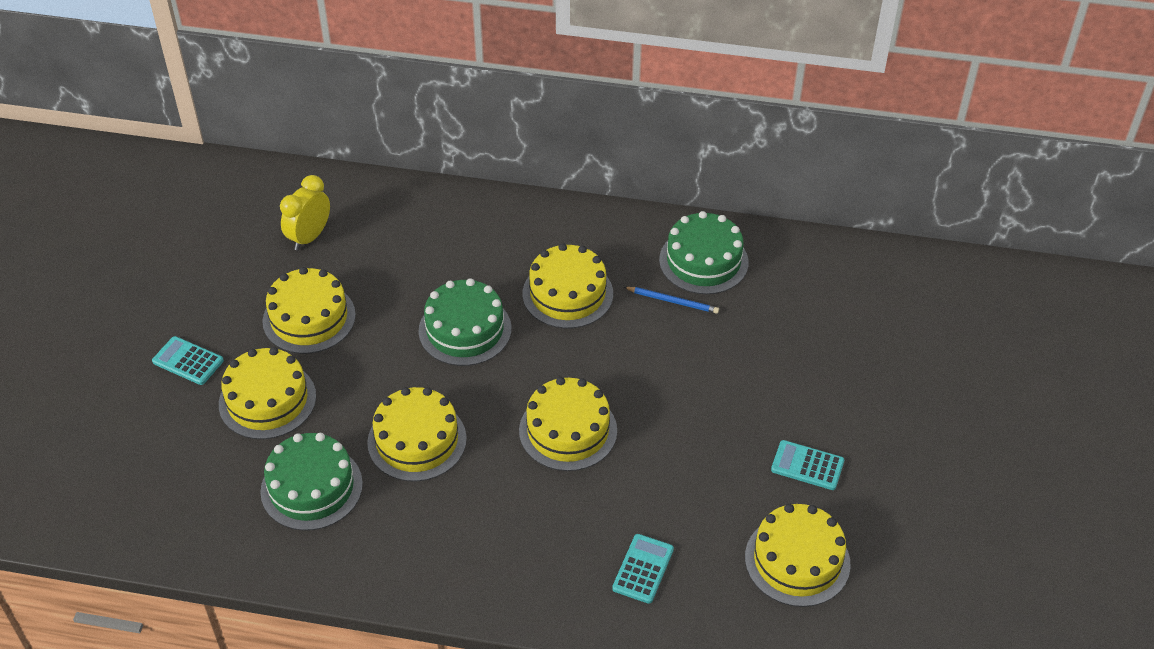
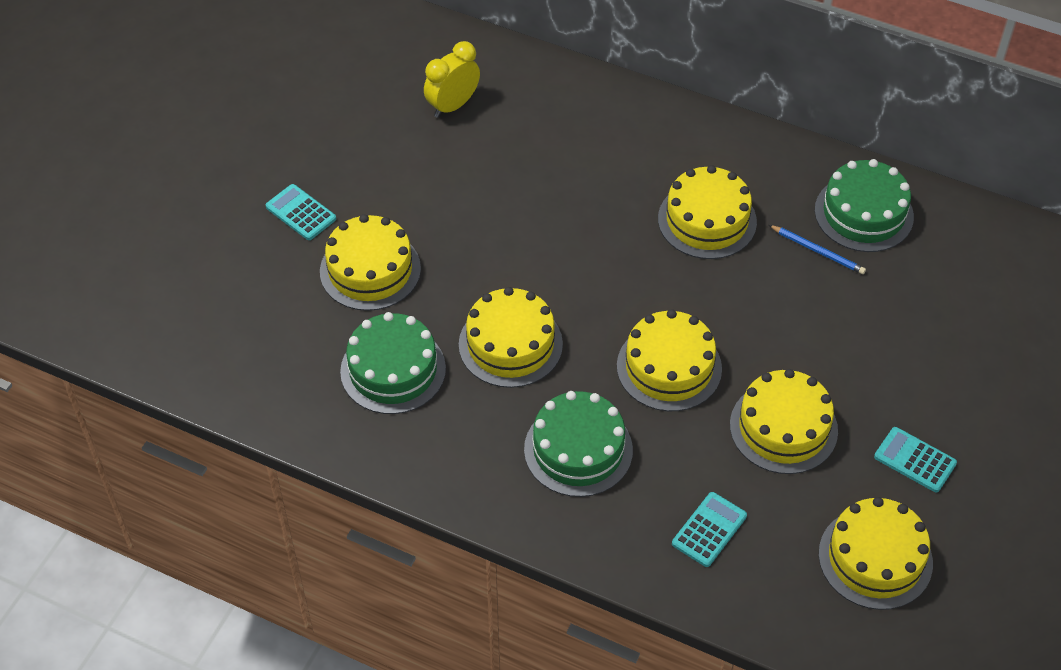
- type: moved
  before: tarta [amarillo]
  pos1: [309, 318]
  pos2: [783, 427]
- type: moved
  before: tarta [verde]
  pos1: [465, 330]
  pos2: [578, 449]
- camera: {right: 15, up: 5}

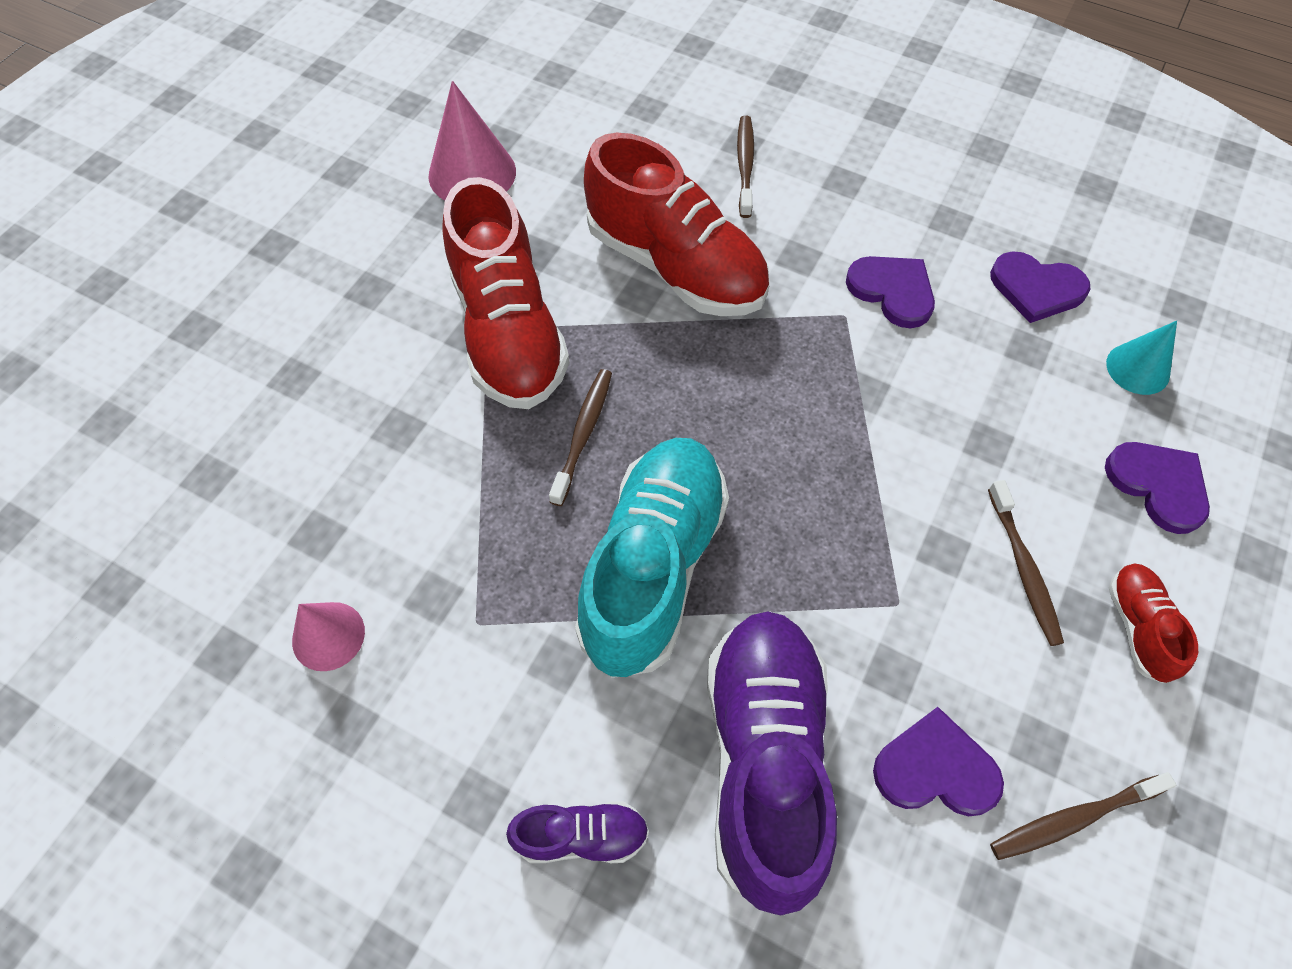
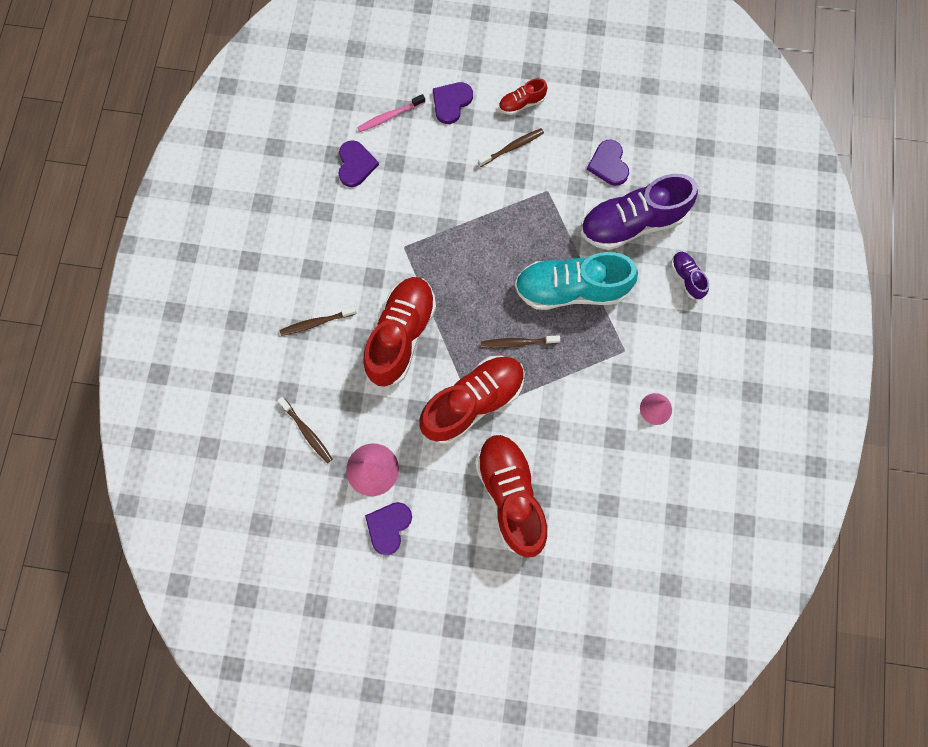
- type: added
  after: zapato [rojo]
  pos2: [510, 495]
- type: moved
  before: corazón [morado]
  pos1: [892, 291]
  pos2: [388, 526]
- type: moved
  before: cepillo de dientes [marrón]
  pos1: [1073, 819]
  pos2: [307, 432]
- type: replaced
  before: cono [turquesa]
  after: cepillo de dientes [rosa]
  pos1: [1138, 368]
  pos2: [390, 116]
- camera: {right: -110, up: 15}

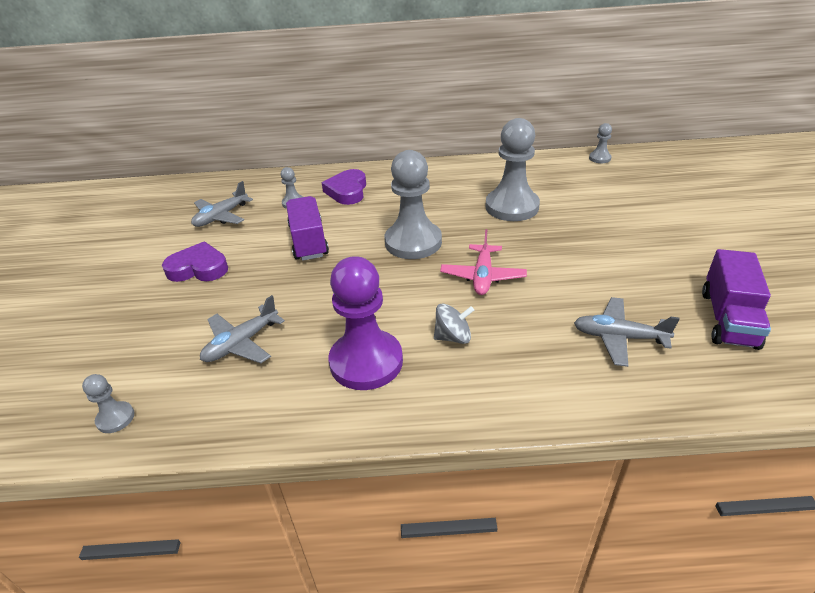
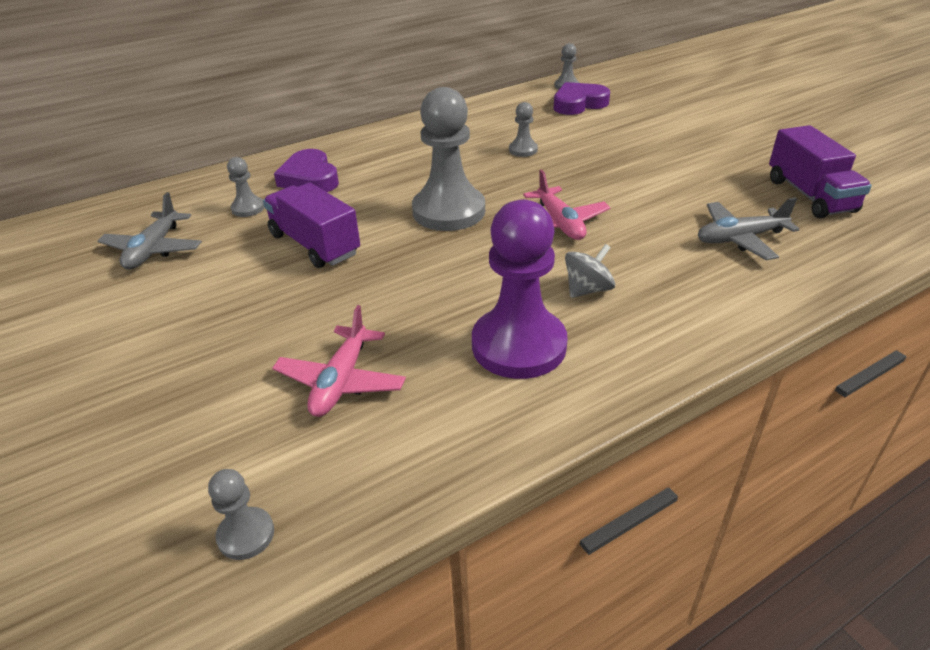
- type: moved
  before: corazón [morado]
  pos1: [198, 268]
  pos2: [578, 104]
- type: recoloured
  before: avión [gris]
  after: avión [rosa]
  pos1: [242, 343]
  pos2: [341, 381]
- type: resized
  before: peón [gris]
  pos1: [512, 207]
  pos2: [523, 150]
  scale: 0.45
- camera: {right: -30, up: 0}

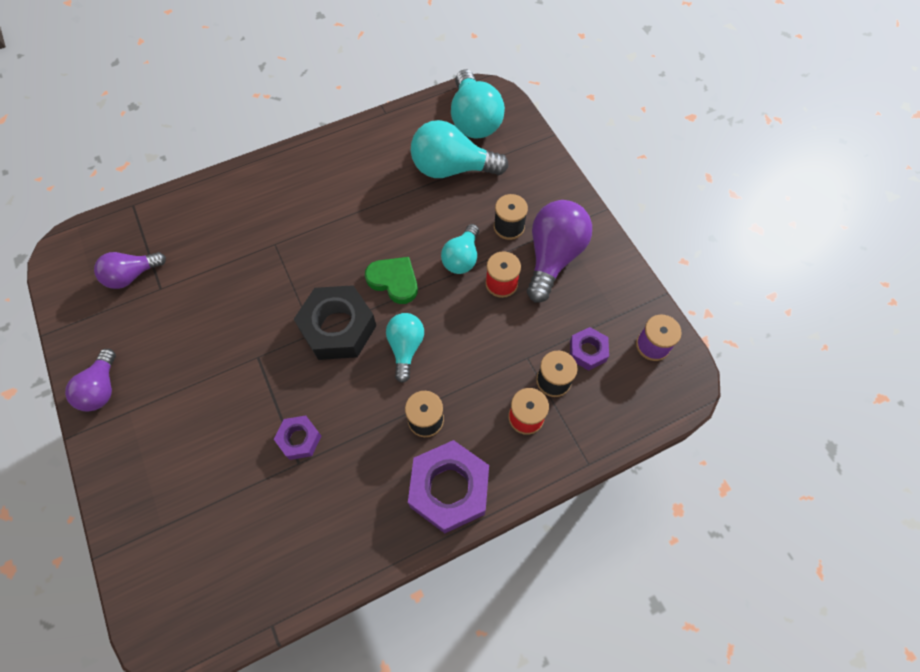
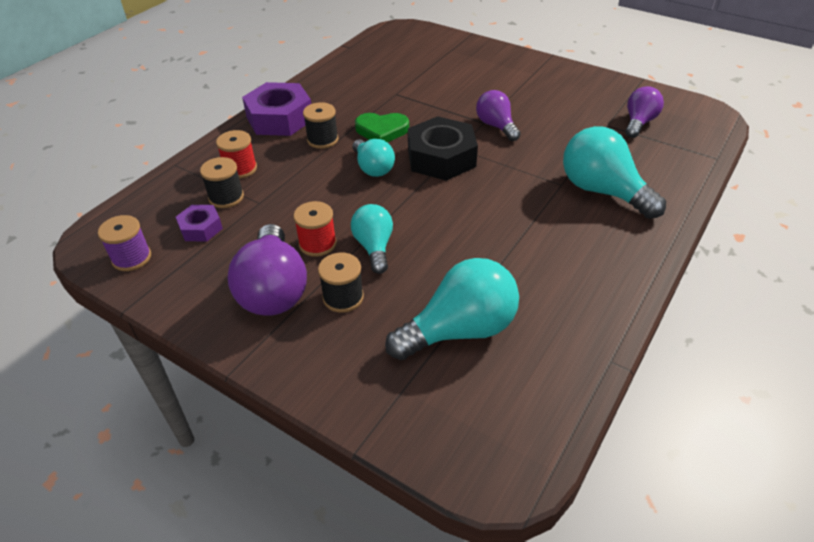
- type: removed
  before: tuerca [morado]
  pos1: [299, 439]
- type: moved
  before: bombilla [morado]
  pos1: [101, 388]
  pos2: [496, 126]
- type: moved
  before: corazón [verde]
  pos1: [394, 281]
  pos2: [382, 130]
- type: moved
  before: bombilla [turquesa]
  pos1: [474, 120]
  pos2: [602, 191]
- camera: {right: 150, up: -20}

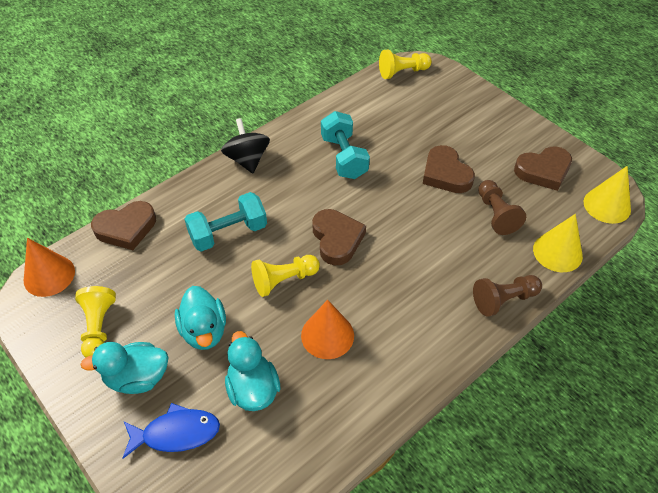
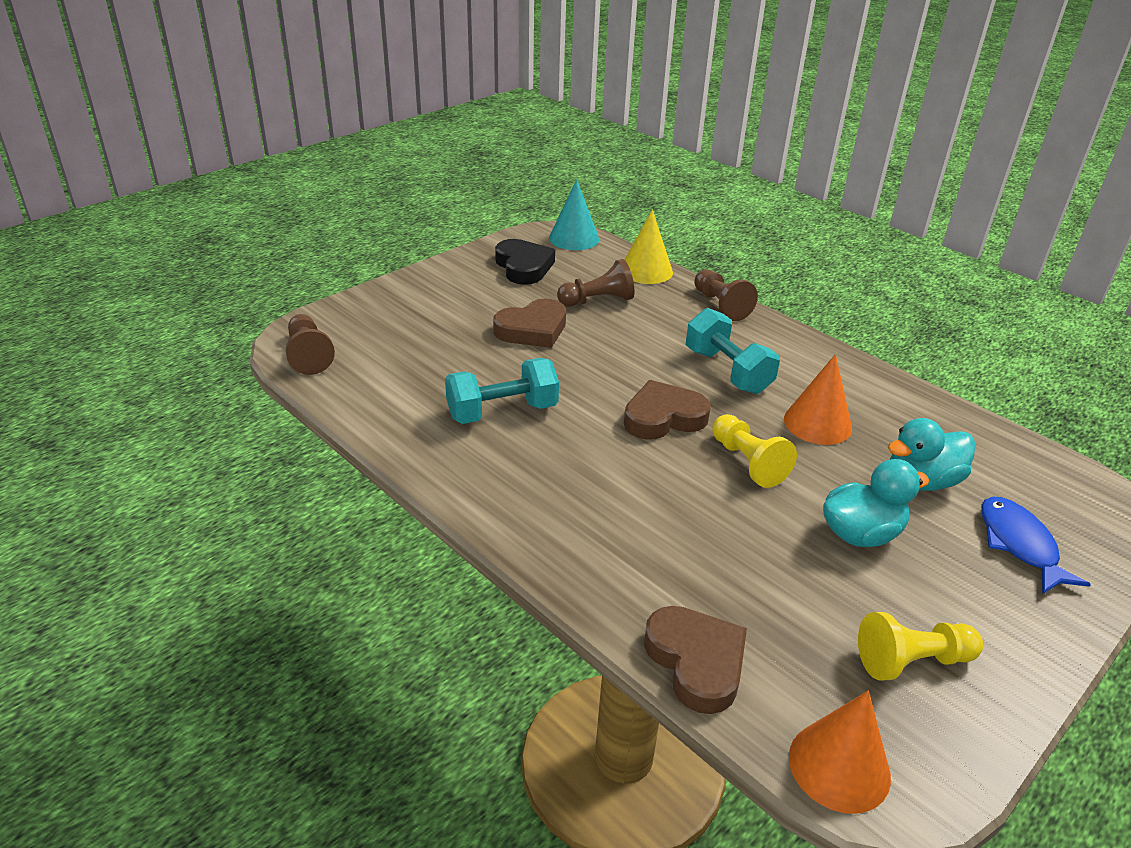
- type: removed
  before: pato [turquesa]
  pos1: [137, 378]
- type: removed
  before: peonza [negro]
  pos1: [247, 159]
- type: moved
  before: mancuerna [turquesa]
  pos1: [228, 233]
  pos2: [727, 371]
- type: recoloured
  before: peón [amarillo]
  after: peón [marrón]
  pos1: [402, 72]
  pos2: [308, 355]
- type: recoloured
  before: corazón [marrón]
  after: corazón [negro]
  pos1: [543, 171]
  pos2: [523, 267]
- type: recoloured
  before: cono [amarillo]
  after: cono [turquesa]
  pos1: [607, 205]
  pos2: [574, 238]
- camera: {right: -95, up: -15}

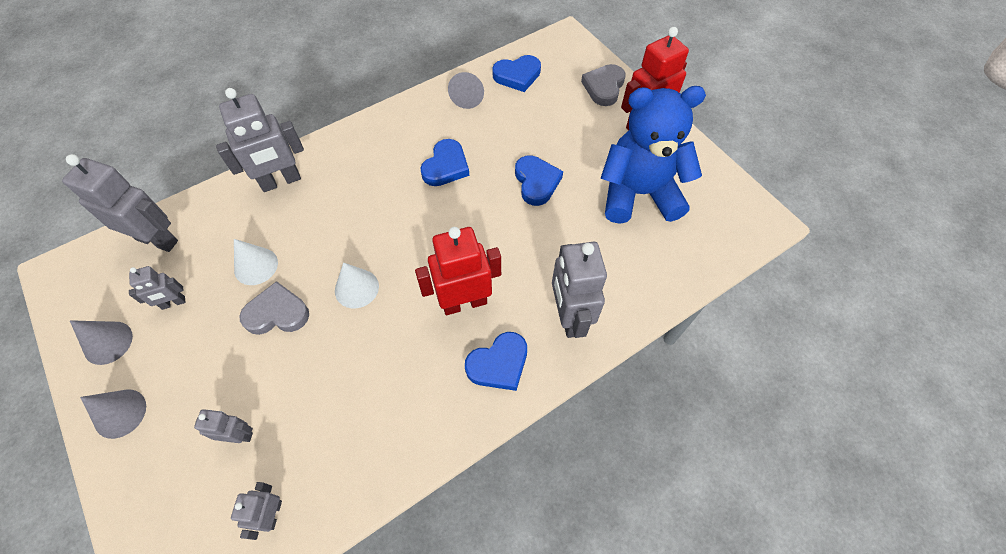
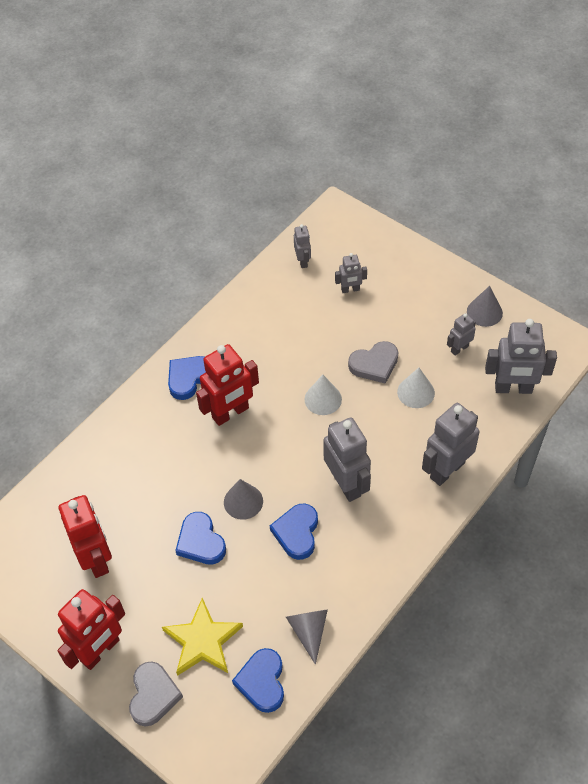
- type: added
  after: estrella [amarillo]
  pos2: [202, 641]
- type: moved
  before: cono [gris]
  pos1: [120, 413]
  pos2: [243, 501]
- type: moved
  before: robot [gris]
  pos1: [569, 317]
  pos2: [346, 484]
- type: replaced
  before: osito [azul]
  after: robot [rojo]
  pos1: [638, 194]
  pos2: [96, 559]
- type: turned
  before: corazón [azul]
  pos1: [517, 76]
  pos2: [262, 682]
  turn: -60
- camera: {right: 165, up: -5}

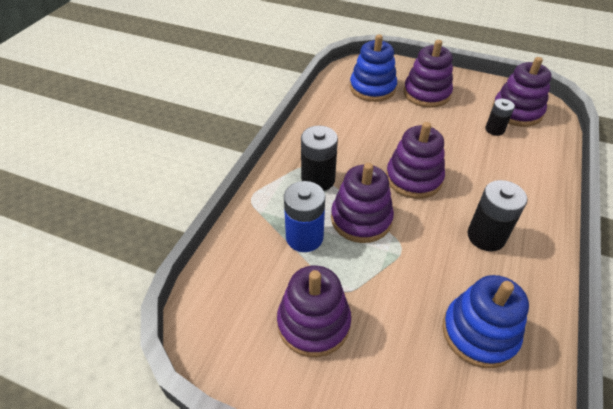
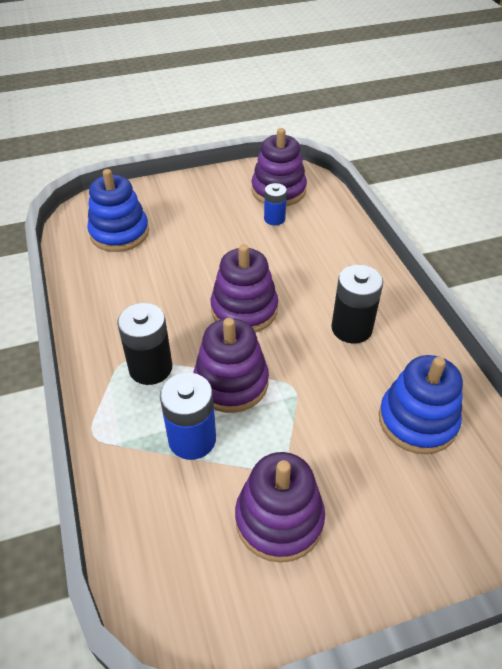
- type: removed
  before: juguete apilable [morado]
  pos1: [426, 93]
- type: recoloured
  before: pila [negro]
  after: pila [azul]
  pos1: [494, 129]
  pos2: [274, 219]
- camera: {right: -40, up: 0}

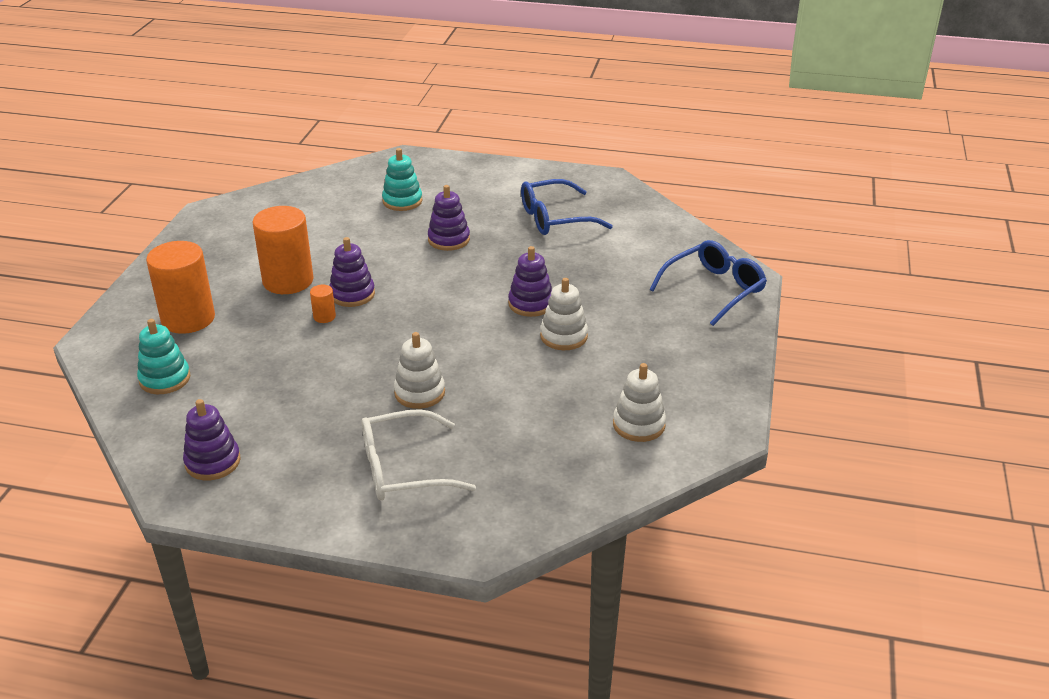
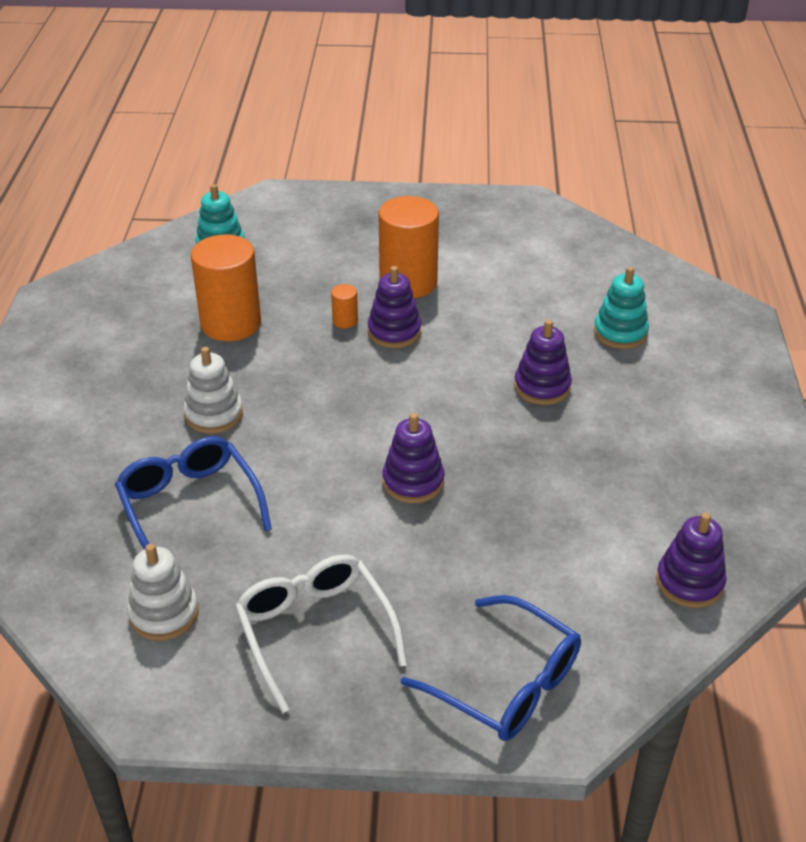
- type: removed
  before: juguete apilable [blanco]
  pos1: [563, 336]
- type: moved
  before: cilindro [naranja]
  pos1: [188, 319]
  pos2: [231, 324]
- type: moved
  before: juguete apilable [morado]
  pos1: [213, 462]
  pos2: [689, 582]
- type: moved
  before: gafas [blanco]
  pos1: [403, 469]
  pos2: [315, 631]
- type: moved
  before: gafas [azul]
  pos1: [555, 218]
  pos2: [189, 506]
- camera: {right: 80, up: 5}

